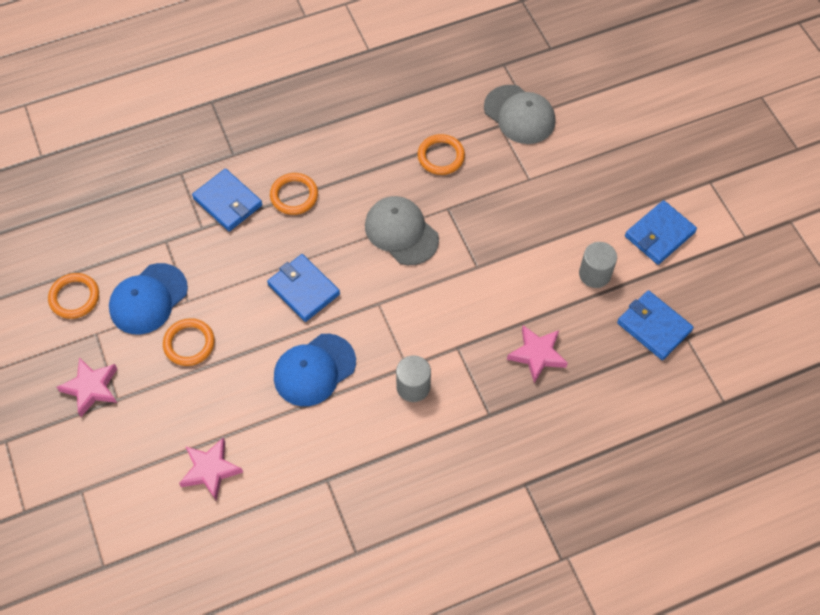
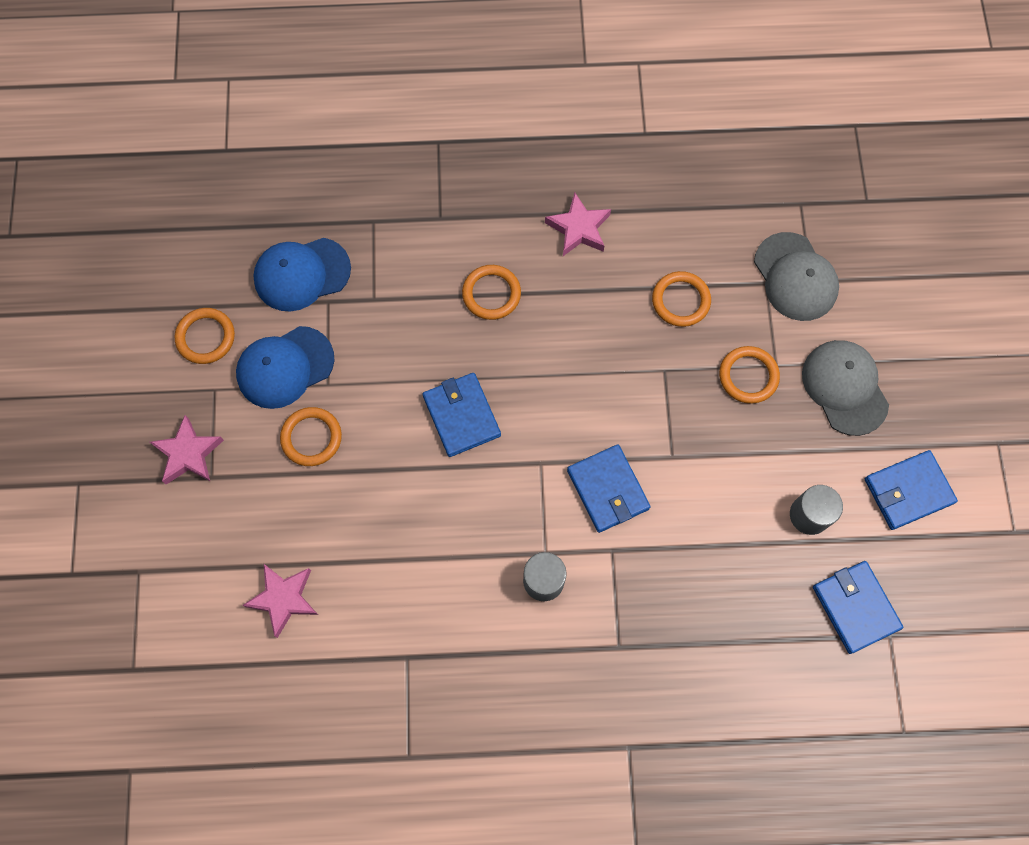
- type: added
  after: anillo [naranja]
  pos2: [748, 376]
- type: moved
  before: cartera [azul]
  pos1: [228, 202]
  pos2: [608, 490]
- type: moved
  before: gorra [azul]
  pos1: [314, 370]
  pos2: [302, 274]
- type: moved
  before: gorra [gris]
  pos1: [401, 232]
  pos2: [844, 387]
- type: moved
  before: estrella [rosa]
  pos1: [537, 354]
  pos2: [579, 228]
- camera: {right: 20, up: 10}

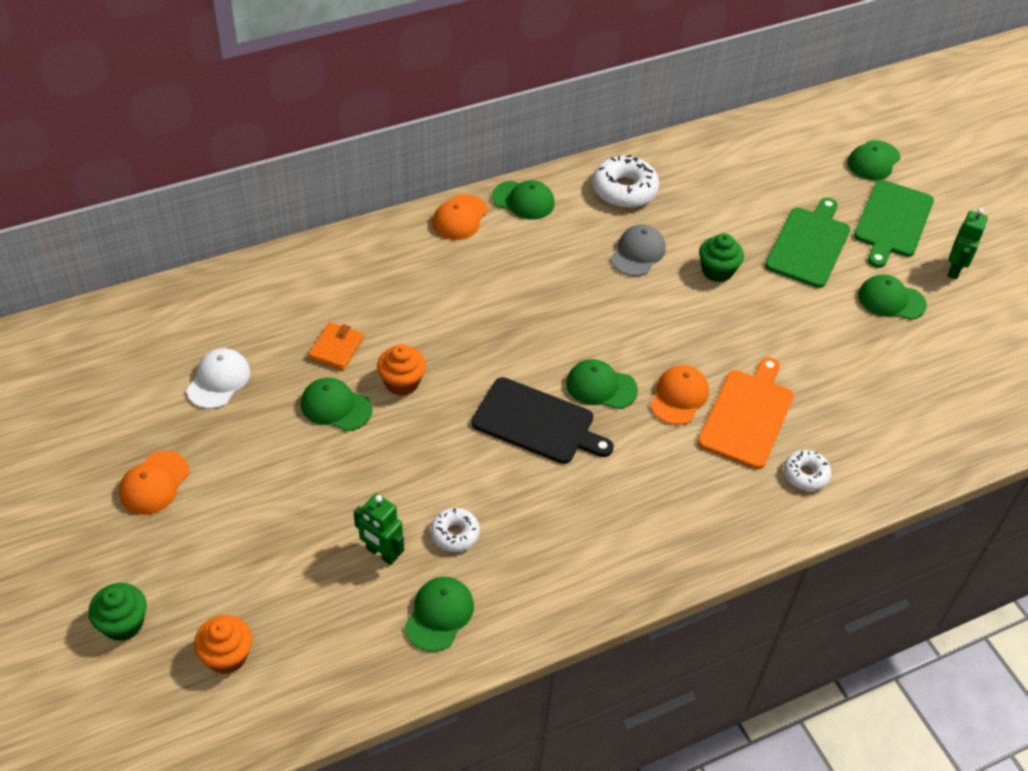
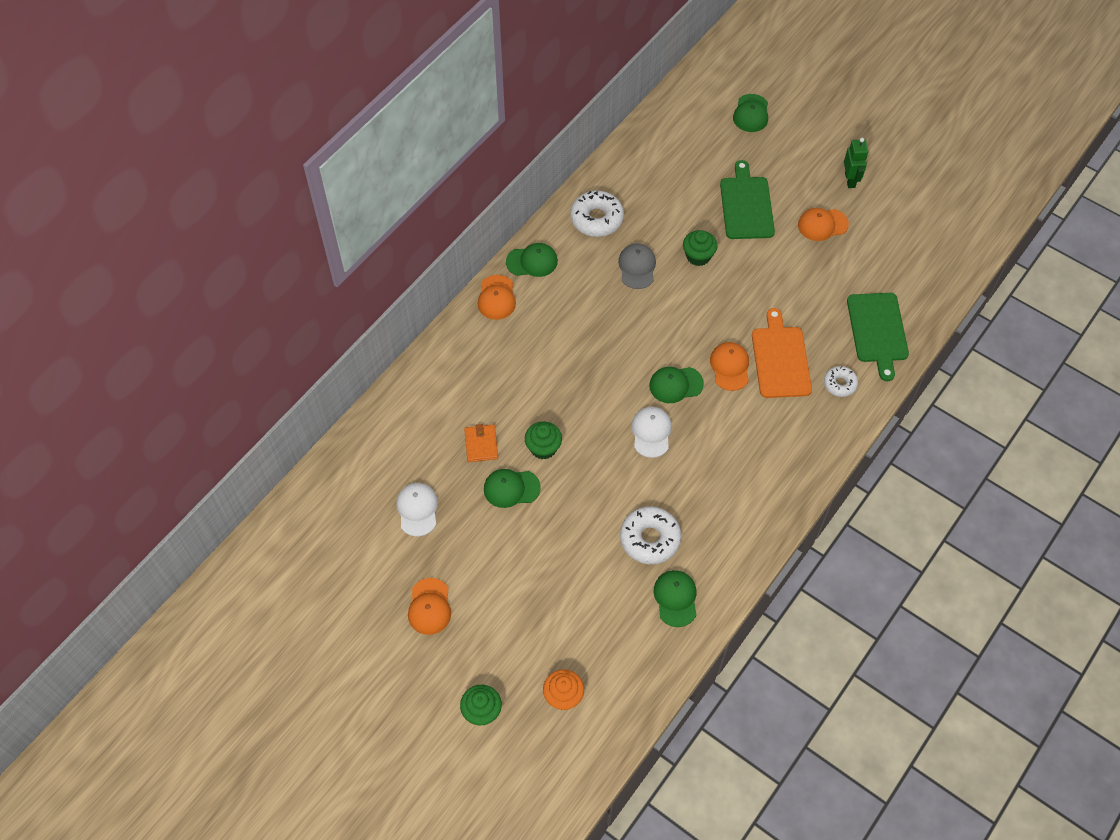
- type: removed
  before: robot [verde]
  pos1: [381, 553]
- type: moved
  before: tabla de cortar [verde]
  pos1: [892, 221]
  pos2: [877, 331]
- type: replaced
  before: tabla de cortar [negro]
  after: gorra [blanco]
  pos1: [537, 423]
  pos2: [651, 432]
- type: recoloured
  before: magdalena [naranja]
  after: magdalena [verde]
  pos1: [402, 382]
  pos2: [543, 448]
- type: recoloured
  before: gorra [verde]
  after: gorra [naranja]
  pos1: [891, 300]
  pos2: [822, 224]
- type: resized
  before: rosquilla [blanco]
  pos1: [455, 534]
  pos2: [650, 539]
  scale: 1.69
- camera: {right: -25, up: 10}

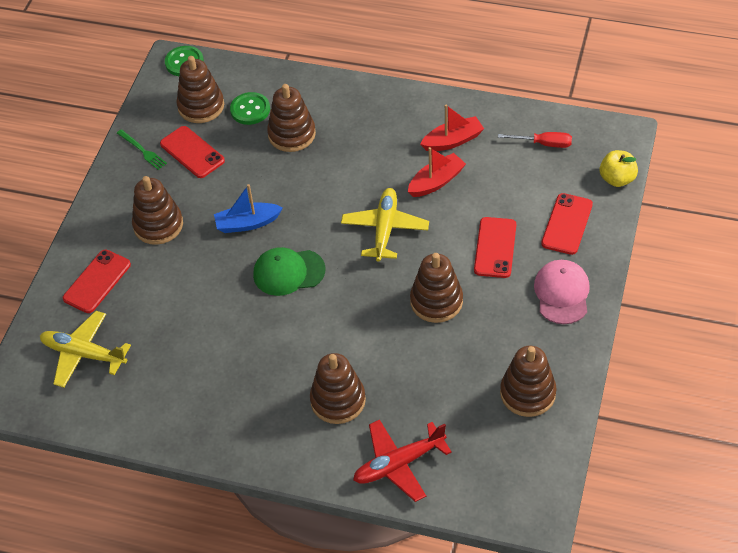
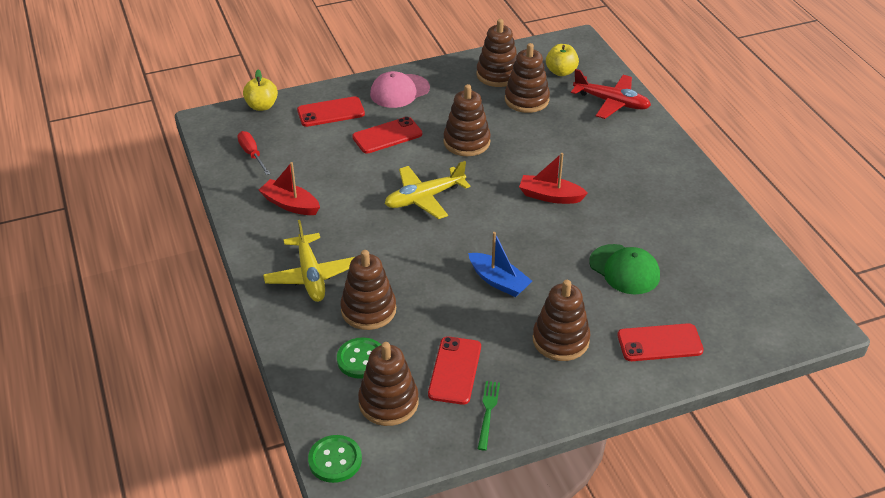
- type: added
  after: manzana [amarillo]
  pos2: [561, 72]
- type: moved
  before: avión [amarillo]
  pos1: [83, 354]
  pos2: [310, 276]
- type: moved
  before: gorra [verde]
  pos1: [288, 272]
  pos2: [624, 269]
- type: moved
  before: juguete apilable [marrón]
  pos1: [338, 400]
  pos2: [526, 100]
- type: moved
  before: barco [rojo]
  pos1: [436, 182]
  pos2: [550, 196]
- camera: {right: -130, up: -10}

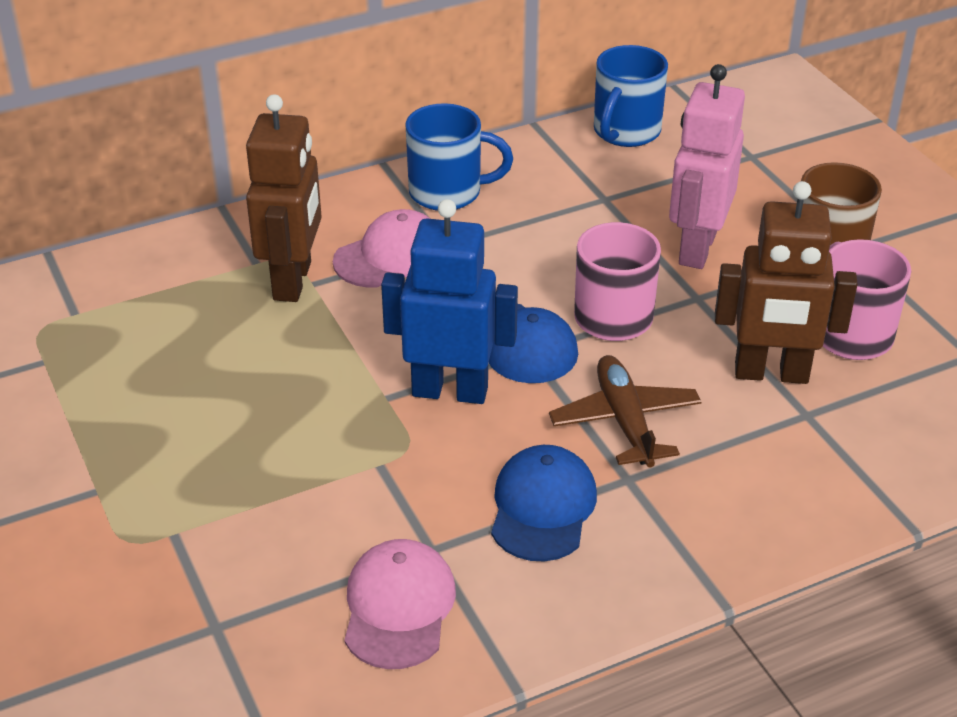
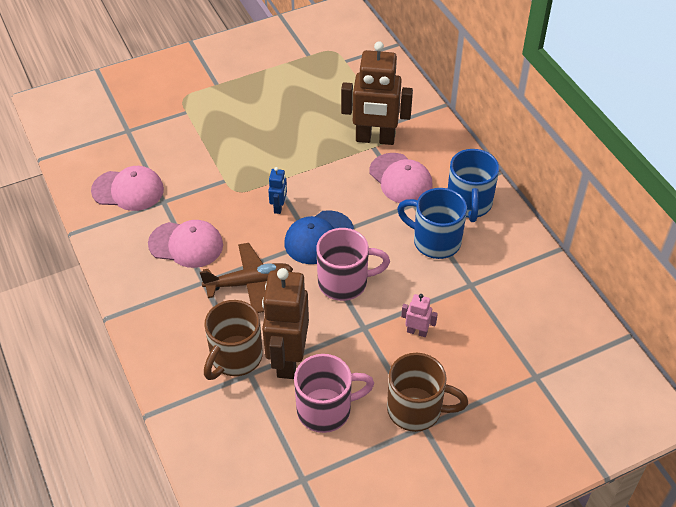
- type: added
  after: taza [marrón]
  pos2: [235, 357]
- type: moved
  before: taza [azul]
  pos1: [625, 132]
  pos2: [435, 241]
- type: recoloured
  before: gorra [azul]
  after: gorra [rosa]
  pos1: [542, 507]
  pos2: [186, 244]
- type: resized
  before: robot [azul]
  pos1: [450, 391]
  pos2: [279, 207]
  scale: 0.44
- type: resized
  before: robot [rosa]
  pos1: [696, 248]
  pos2: [417, 331]
  scale: 0.44
- camera: {right: 90, up: 10}

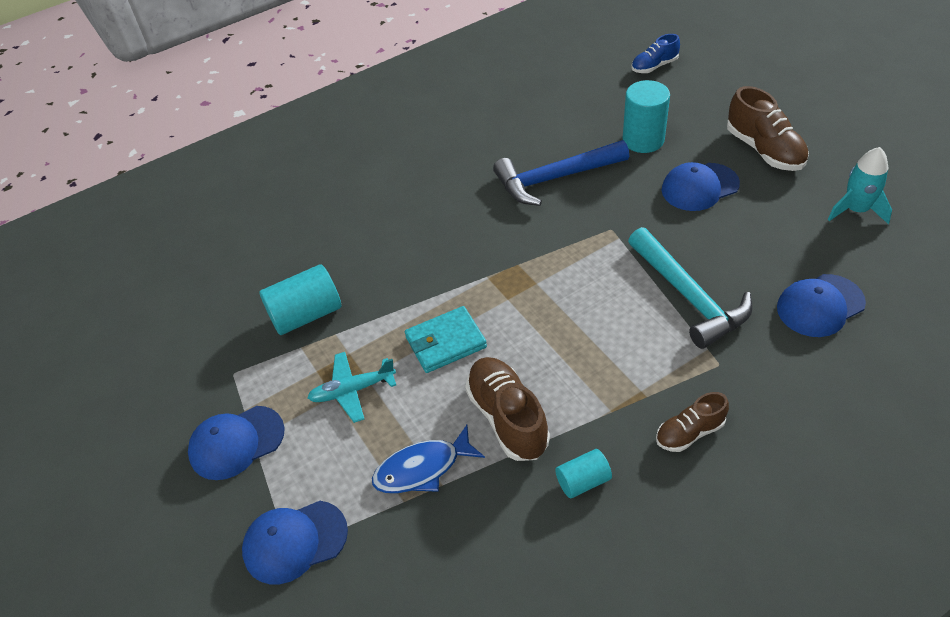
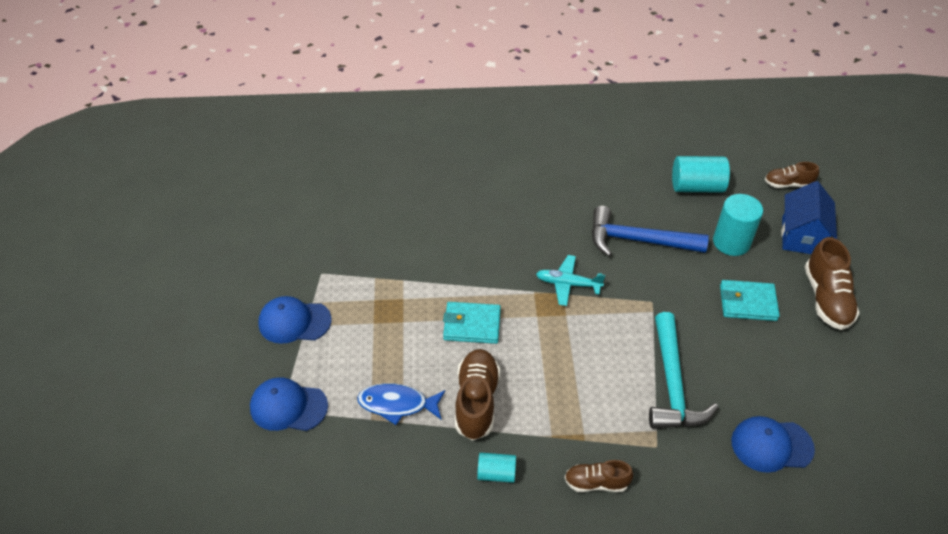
- type: removed
  before: cohete [turquesa]
  pos1: [856, 210]
- type: added
  after: casa [azul]
  pos2: [801, 236]
- type: moved
  before: cilindro [turquesa]
  pos1: [306, 314]
  pos2: [696, 186]
- type: moved
  before: avión [turquesa]
  pos1: [352, 391]
  pos2: [567, 284]
- type: replaced
  before: gorra [azul]
  after: cartera [turquesa]
  pos1: [699, 187]
  pos2: [747, 303]
- type: recoloured
  before: zapato [azul]
  after: zapato [marrón]
  pos1: [654, 66]
  pos2: [788, 184]
- camera: {right: 25, up: 0}

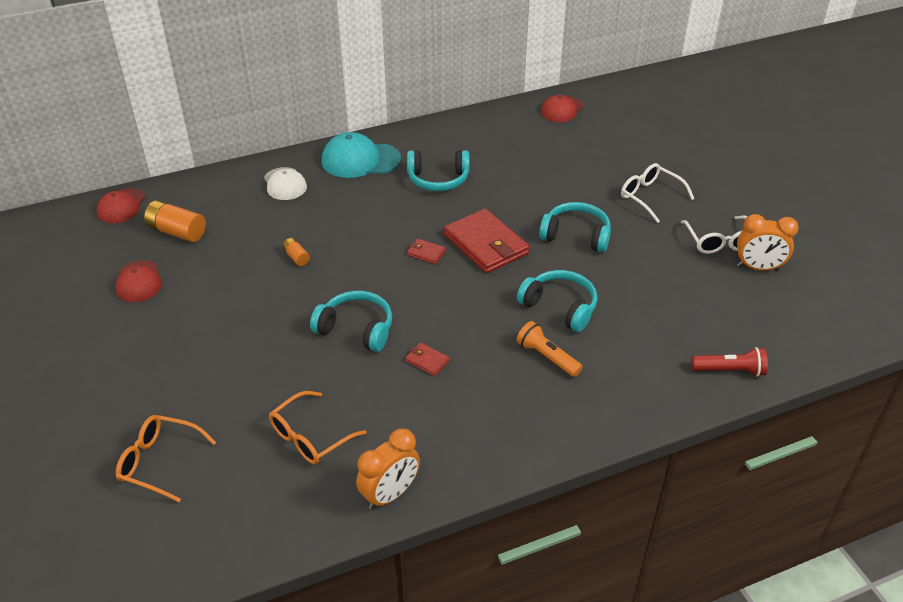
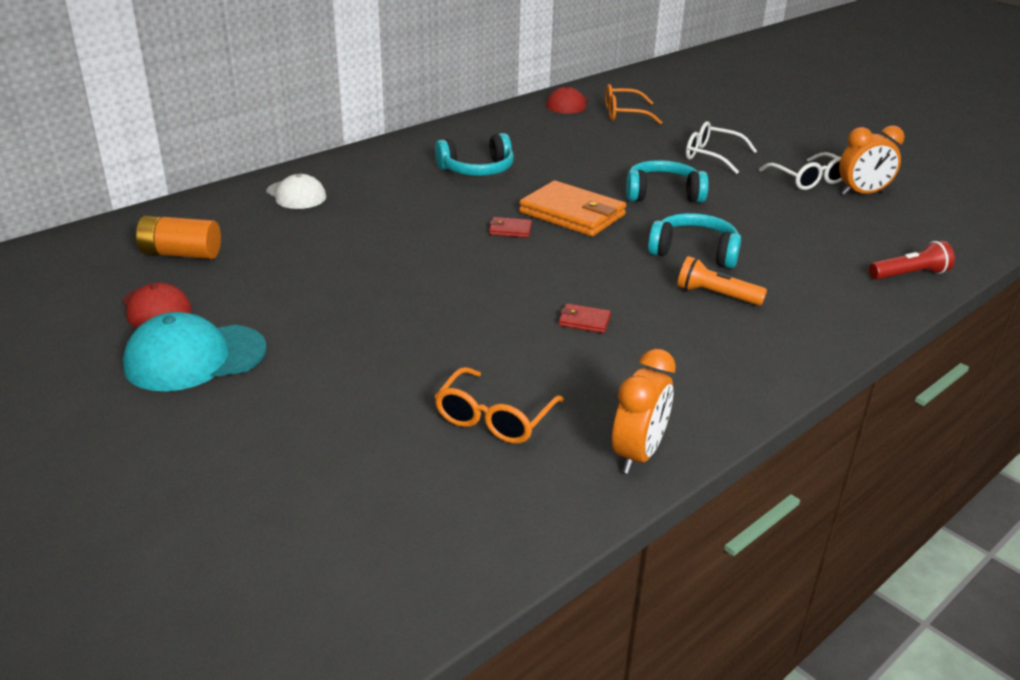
- type: removed
  before: gorra [rojo]
  pos1: [121, 206]
- type: removed
  before: pila [naranja]
  pos1: [296, 257]
- type: removed
  before: auriculares [turquesa]
  pos1: [356, 329]
- type: moved
  before: gafas [naranja]
  pos1: [159, 462]
  pos2: [624, 114]
- type: moved
  before: gorra [turquesa]
  pos1: [360, 160]
  pos2: [195, 358]
- type: recoloured
  before: cartera [rojo]
  after: cartera [naranja]
  pos1: [486, 244]
  pos2: [572, 214]
- camera: {right: -20, up: -10}

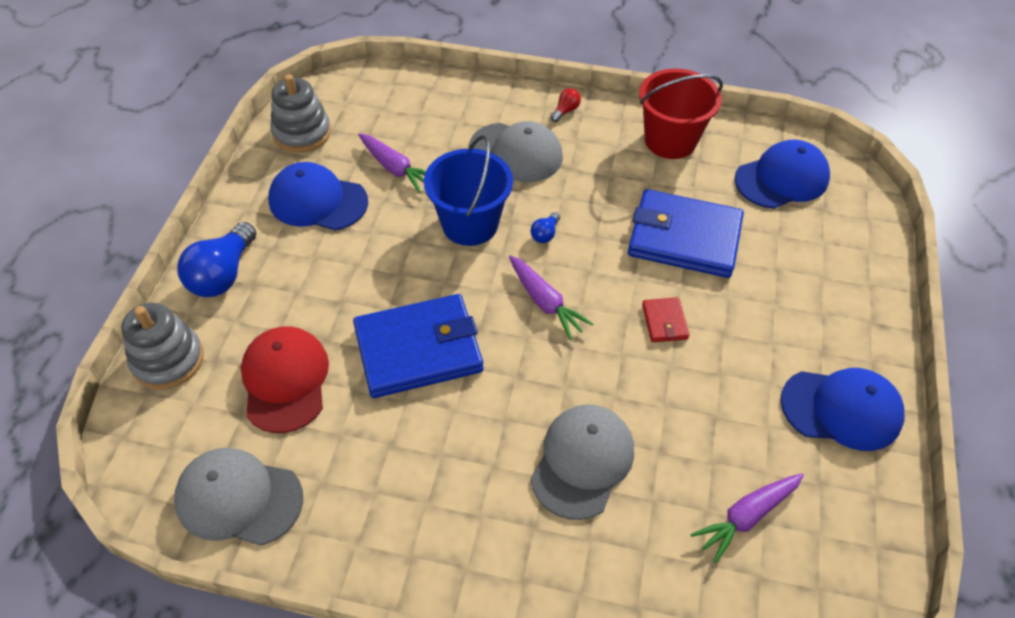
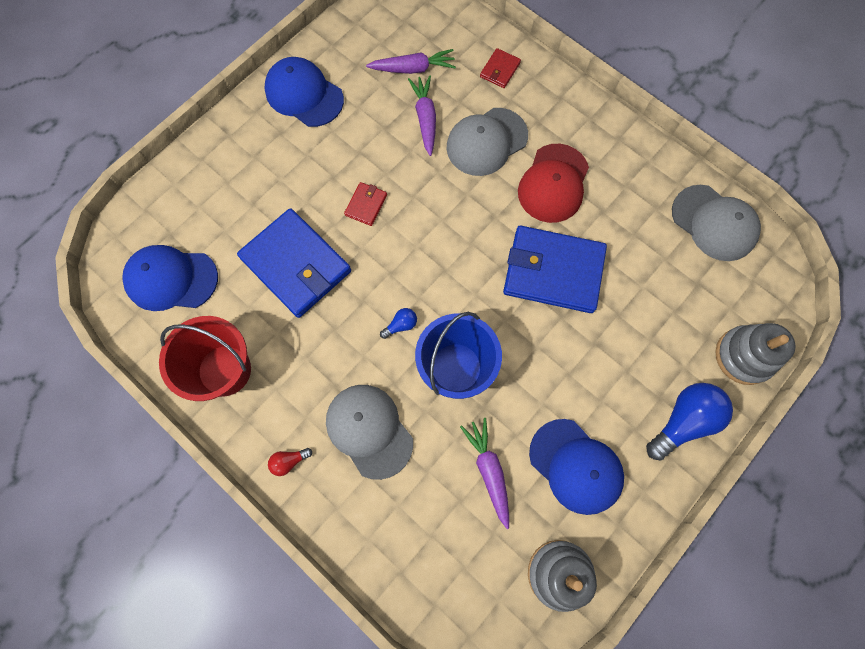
- type: added
  after: cartera [rojo]
  pos2: [500, 70]
- type: moved
  before: gorra [rojo]
  pos1: [285, 380]
  pos2: [553, 183]
- type: moved
  before: zanahoria [morado]
  pos1: [545, 302]
  pos2: [425, 118]
- camera: {right: -150, up: 20}

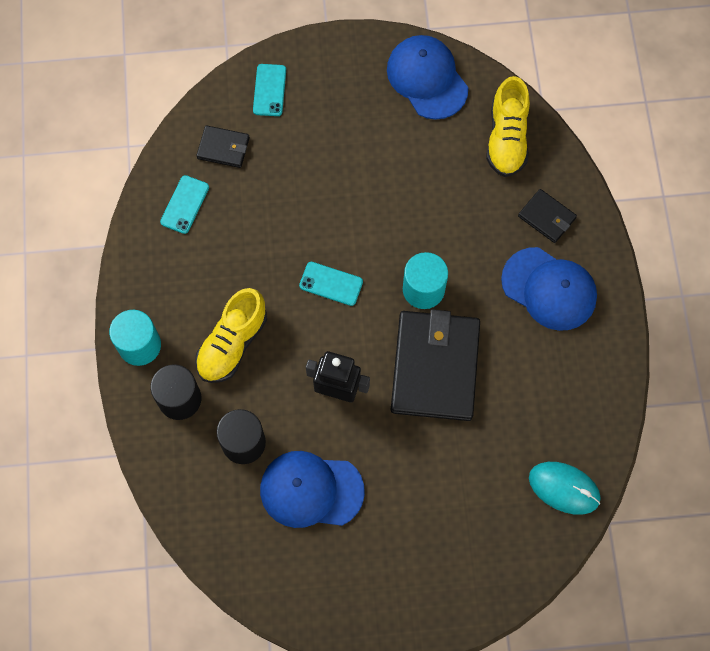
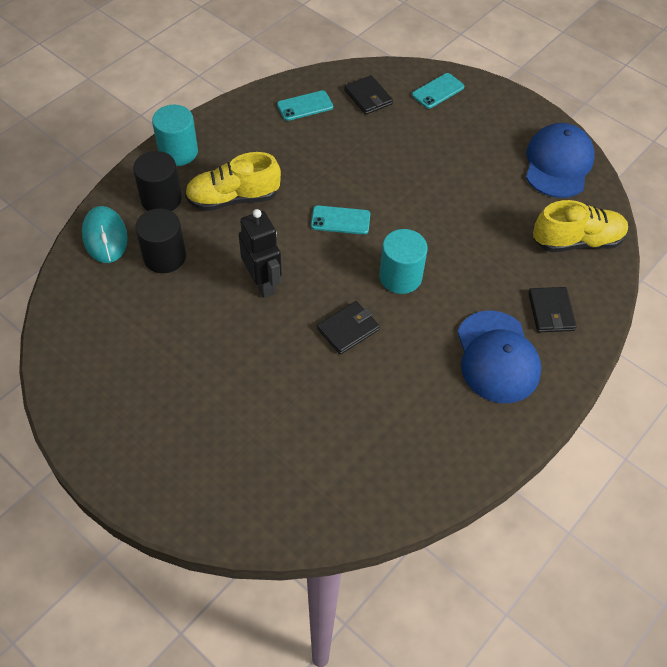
- type: removed
  before: gorra [azul]
  pos1: [311, 490]
- type: moved
  before: ratón [turquesa]
  pos1: [564, 488]
  pos2: [105, 237]
- type: turned
  before: móvil [turquesa]
  pos1: [331, 284]
  pos2: [340, 220]
  turn: -60
- type: turned
  before: zapato [amarillo]
  pos1: [506, 139]
  pos2: [577, 241]
  turn: -150
- type: resized
  before: cartera [negro]
  pos1: [435, 367]
  pos2: [348, 329]
  scale: 0.47
- camera: {right: 45, up: -15}

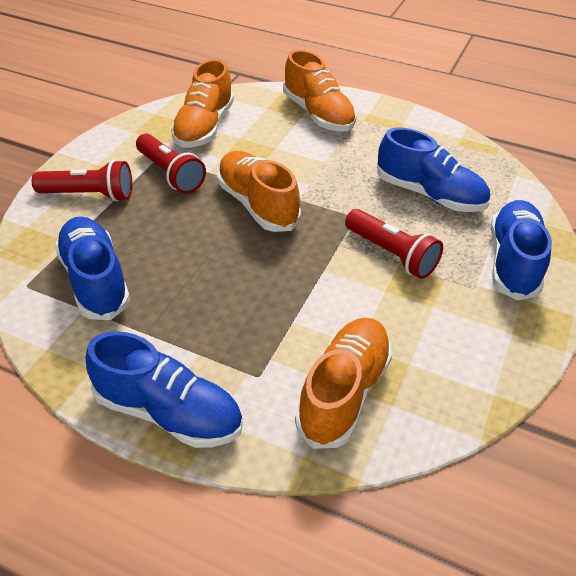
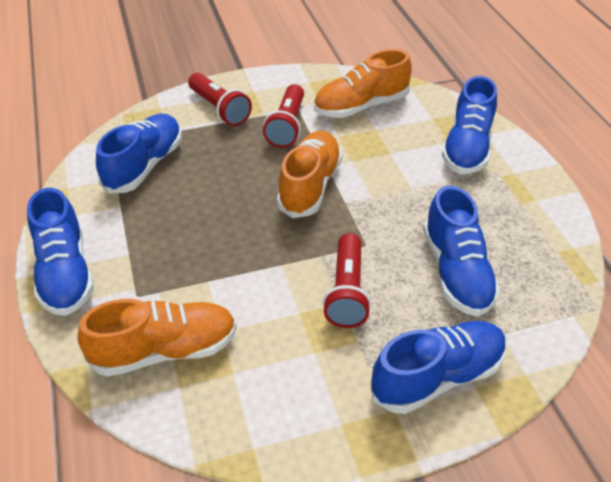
- type: recoloured
  before: zapato [naranja]
  after: zapato [azul]
  pos1: [318, 114]
  pos2: [467, 147]
- camera: {right: 50, up: 0}

